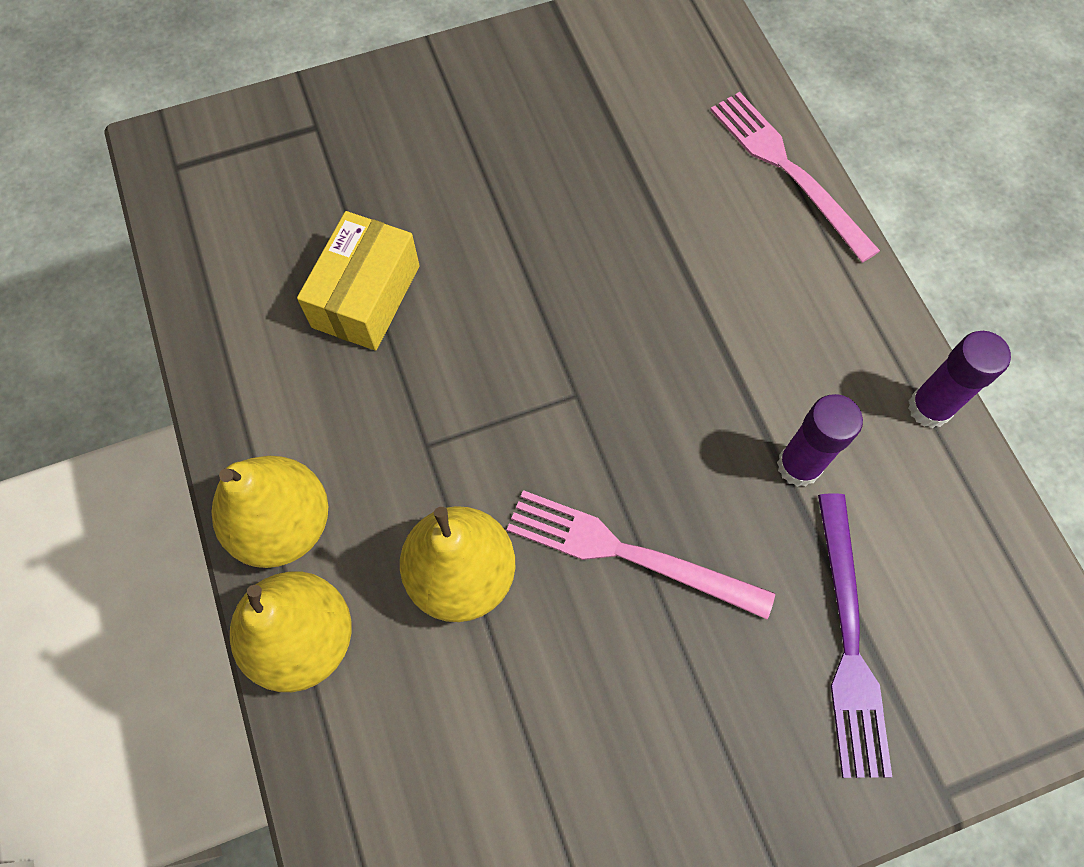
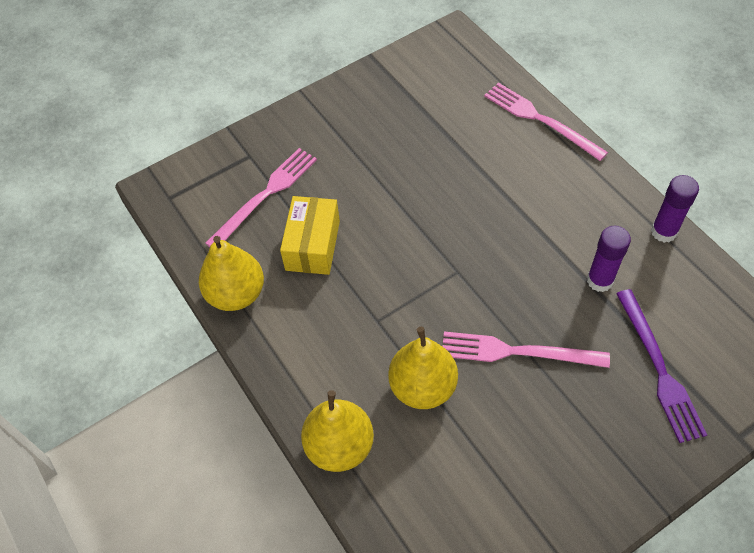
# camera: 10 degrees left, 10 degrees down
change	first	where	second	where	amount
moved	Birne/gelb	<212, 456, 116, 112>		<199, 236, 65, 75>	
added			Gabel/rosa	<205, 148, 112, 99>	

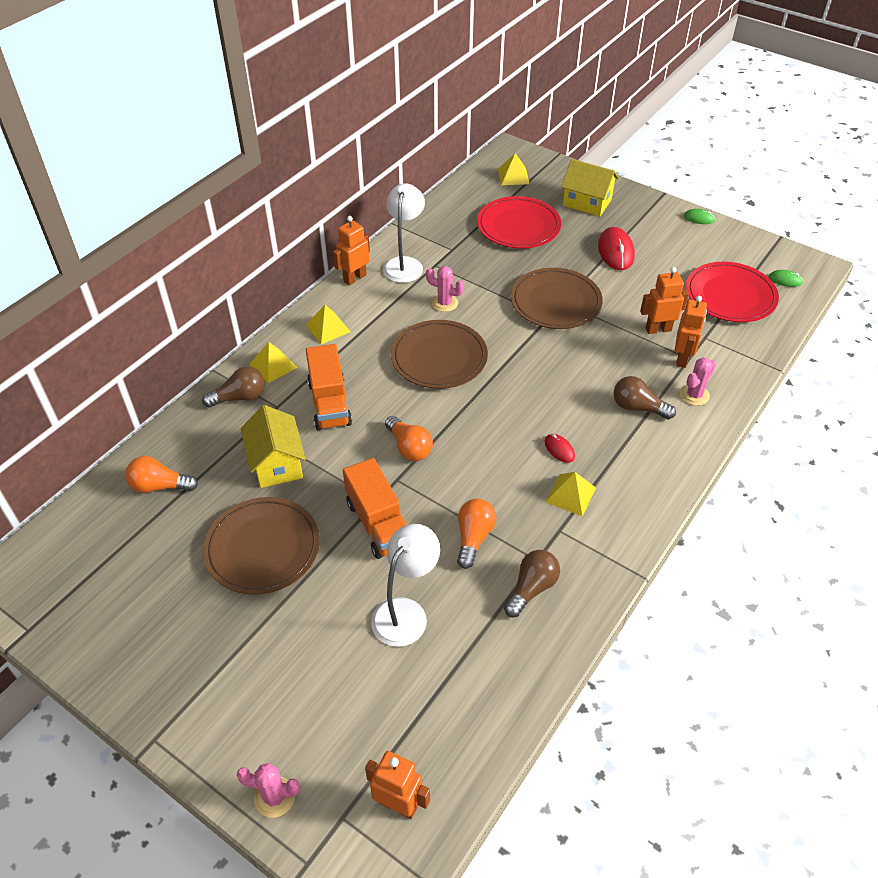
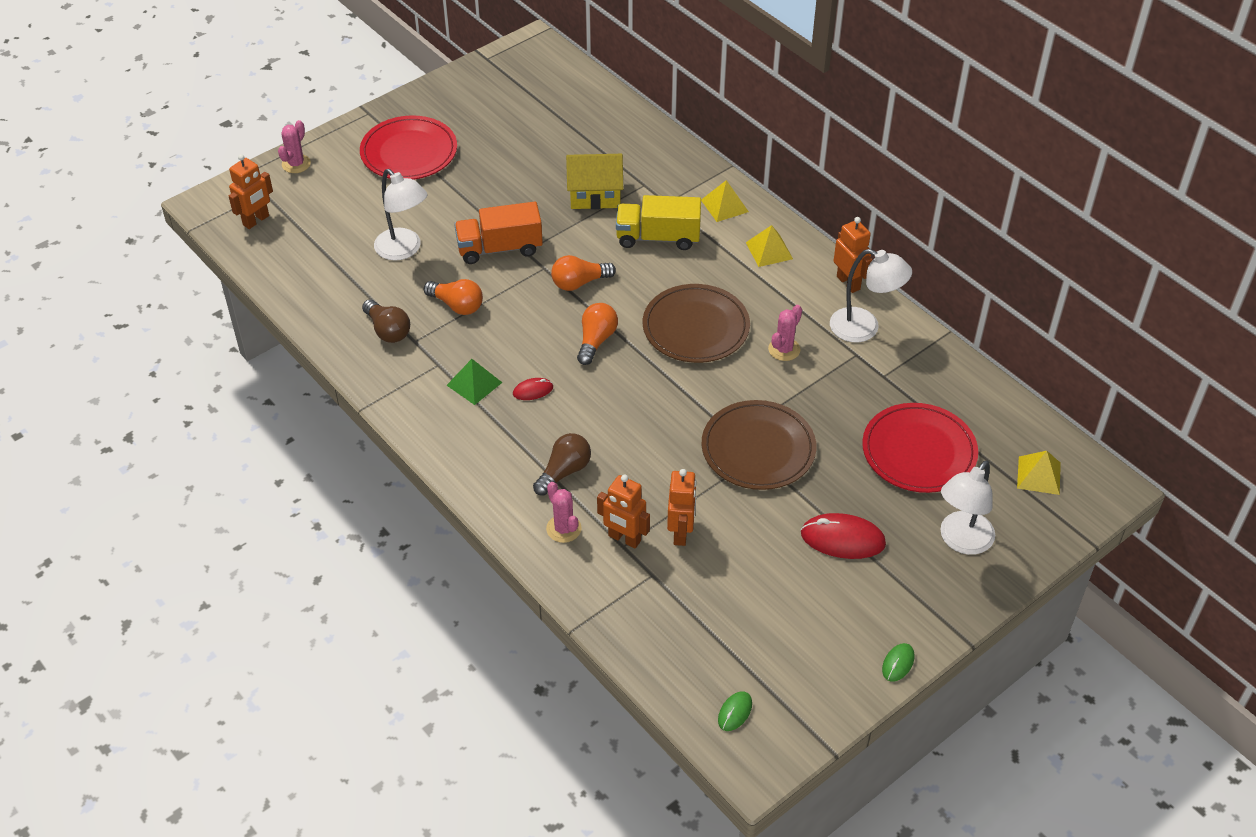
# camera: 105 degrees right, 0 degrees up
change	first	where	second	where	amount
moved	Glühbirne/orange	<125, 456, 73, 37>		<577, 303, 41, 62>	
removed	Glühbirne/braun	<202, 367, 63, 41>			
removed	Teller/braun	<203, 497, 117, 98>			
recoloured	Lastwagen/orange	<306, 344, 46, 87>	Lastwagen/gelb	<616, 195, 85, 55>	
recoloured	Pyramide/gelb	<546, 472, 50, 44>	Pyramide/grün	<447, 359, 56, 46>	
replaced	Haus/gelb	<561, 159, 58, 57>	Lampe/weiß	<940, 460, 55, 95>	
moved	Teller/rot	<686, 262, 93, 60>		<360, 116, 97, 64>	

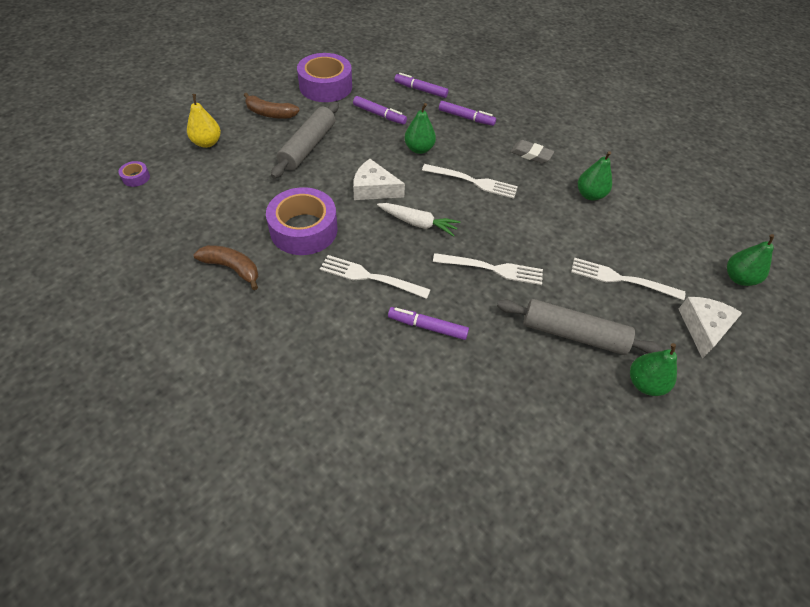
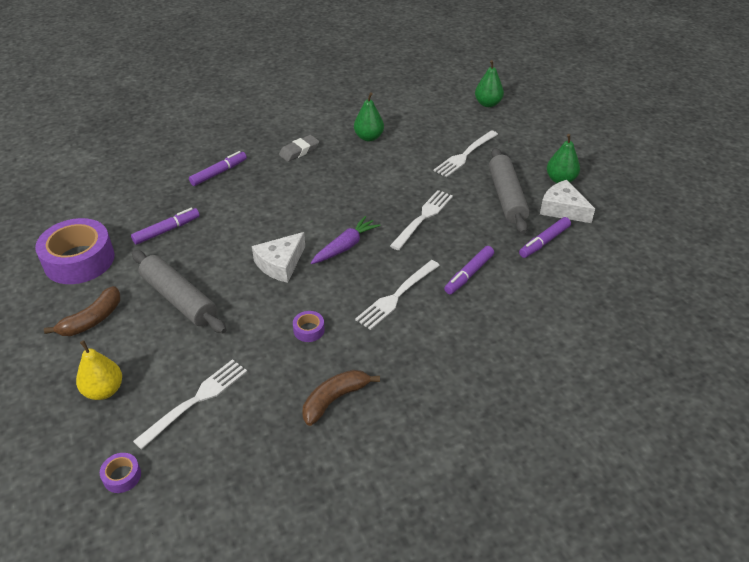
# camera: 65 degrees left, 10 degrees down
change	first	where	second	where	amount
resized	Klebeband/lila	<266, 187, 71, 68>		<293, 311, 32, 31>	x0.42
recoloured	Karotte/weiß	<377, 203, 83, 34>	Karotte/lila	<311, 216, 70, 48>	
moved	Filzstift/lila	<394, 73, 54, 25>		<519, 217, 52, 41>	
removed	Birne/grün	<404, 103, 32, 51>			
moved	Gabel/weiß	<422, 164, 96, 35>		<133, 359, 114, 91>	
turned	Nudelholz/grau	<497, 299, 166, 56>		<489, 148, 41, 86>	45 degrees counterclockwise
moved	Käse/weiß	<679, 297, 63, 62>		<540, 180, 55, 43>	

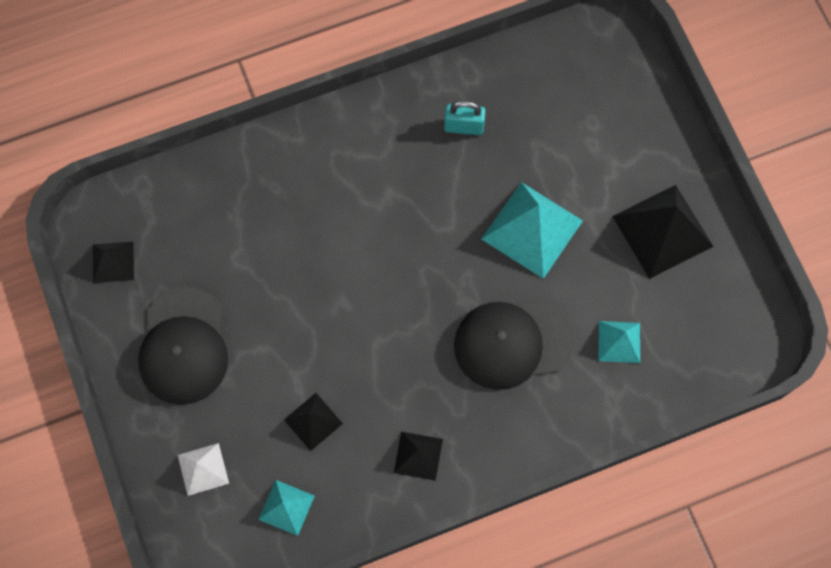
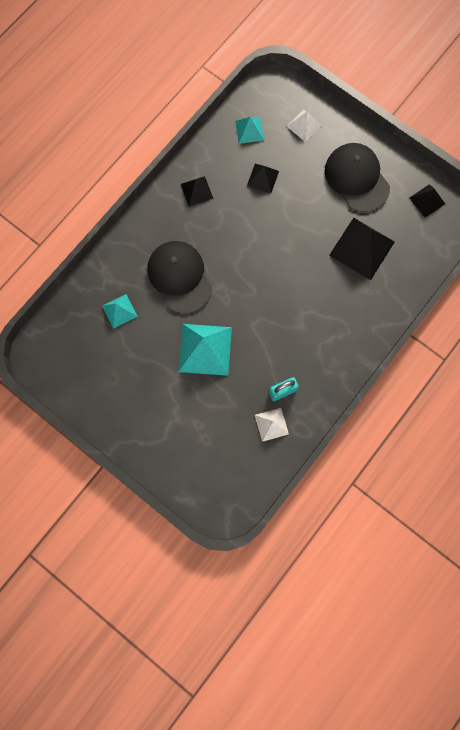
# camera: 150 degrees right, 5 degrees up
change	first	where	second	where	amount
turned	Kappe/schwarz	<454, 300, 120, 90>		<147, 241, 65, 73>	75 degrees counterclockwise
moved	Pyramide/schwarz	<612, 185, 102, 94>		<329, 218, 66, 62>	
added			Pyramide/weiß	<255, 408, 34, 34>	

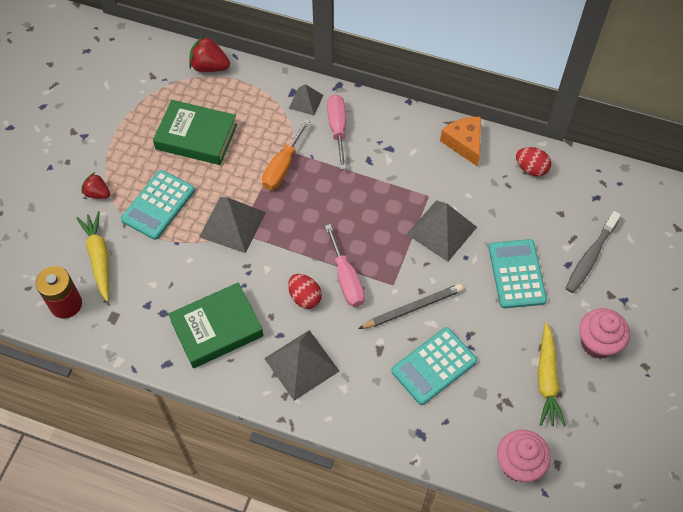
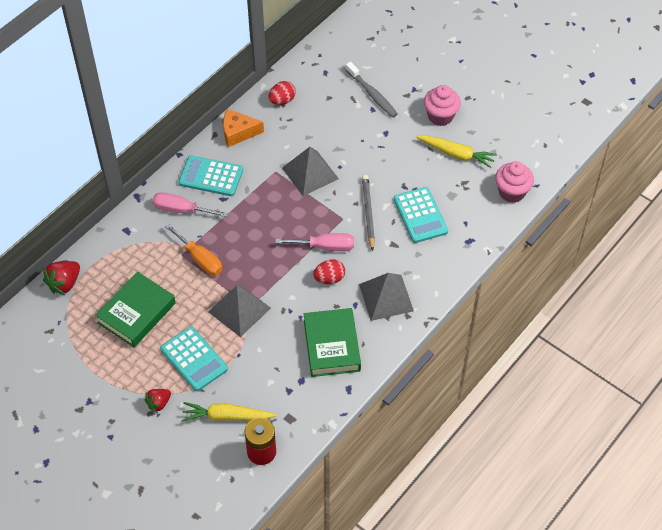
# camera: 70 degrees left, 5 degrees down
change	first	where	second	where	amount
removed	Pyramide/grau	<289, 84, 34, 32>			
moved	Taschenrechner/türkis	<489, 239, 58, 69>		<178, 155, 65, 41>	

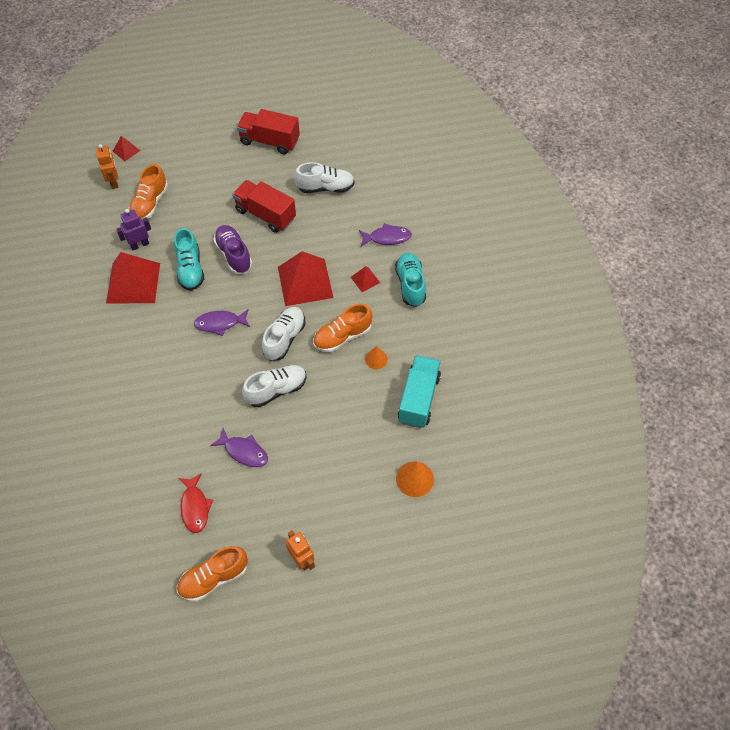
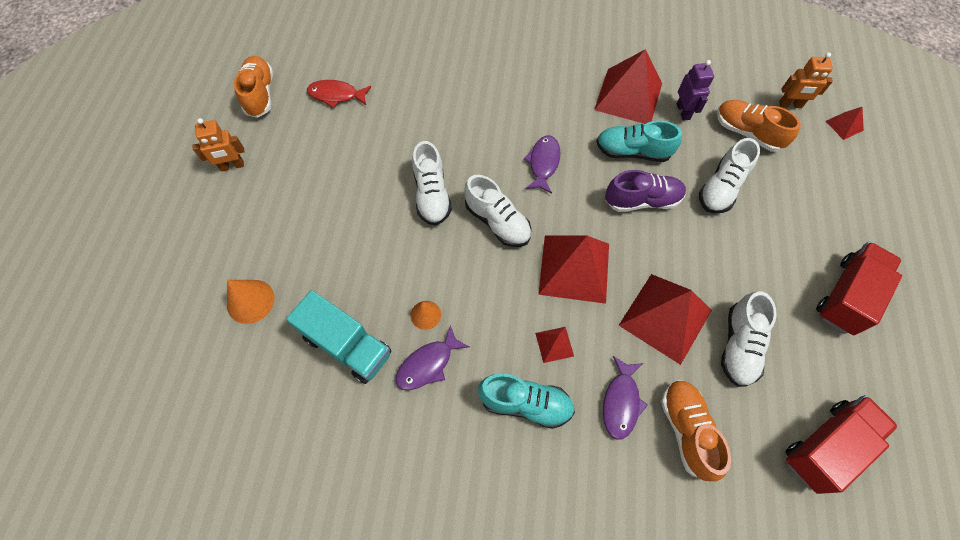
# camera: 110 degrees right, 5 degrees up
change	first	where	second	where	amount
moved	Fisch/lila	<210, 428, 58, 39>		<396, 325, 73, 65>	
moved	Lastwagen/rot	<232, 180, 64, 53>		<785, 395, 113, 99>	
moved	Schuh/orange	<313, 304, 60, 48>		<661, 380, 70, 101>	
added			Pyramide/rot	<619, 274, 93, 91>	
added			Schuh/weiß	<699, 138, 61, 75>	

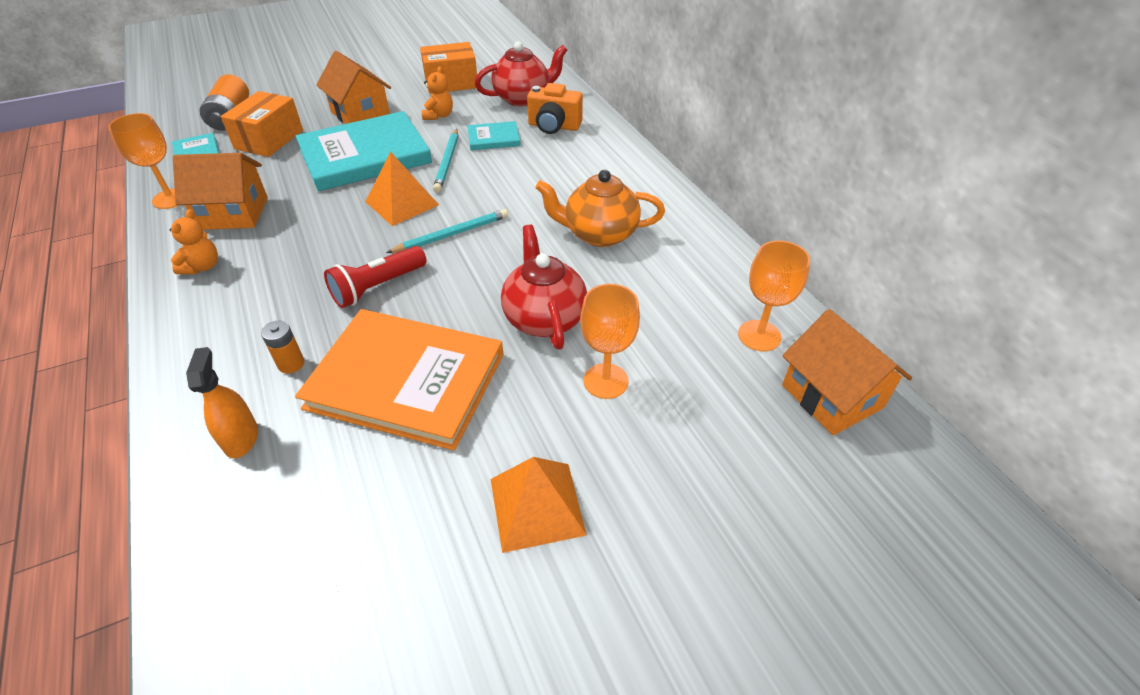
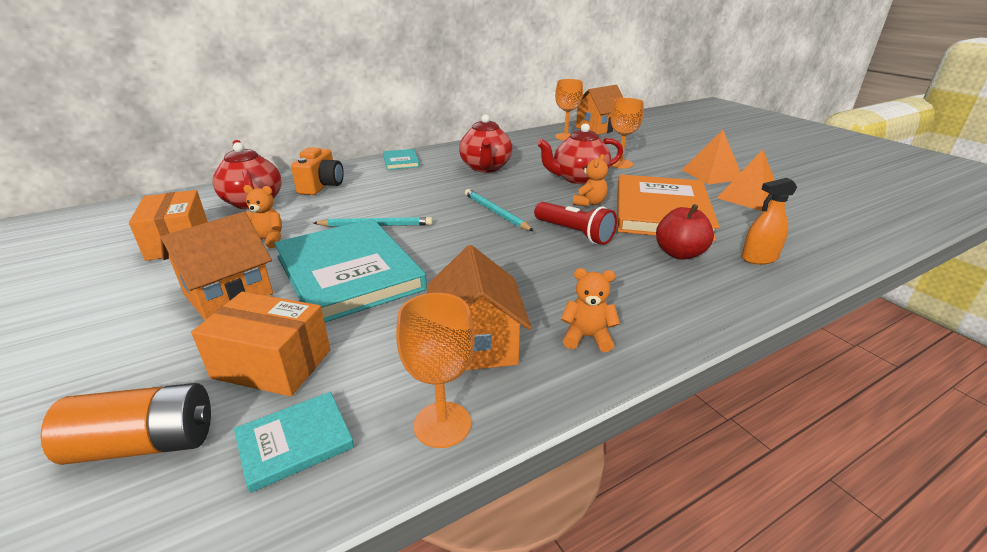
# camera: 95 degrees left, 15 degrees down
change	first	where	second	where	amount
replaced	Batterie/orange	<261, 321, 43, 53>	Apfel/rot	<656, 204, 58, 56>	
moved	Pyramide/orange	<365, 151, 74, 75>		<717, 150, 58, 62>	
moved	Buch/türkis	<467, 121, 54, 29>		<383, 149, 37, 21>	
recoloured	Teekanne/orange	<535, 170, 130, 77>	Teekanne/rot	<459, 114, 53, 59>	
added			Teddybär/orange	<573, 154, 35, 52>	

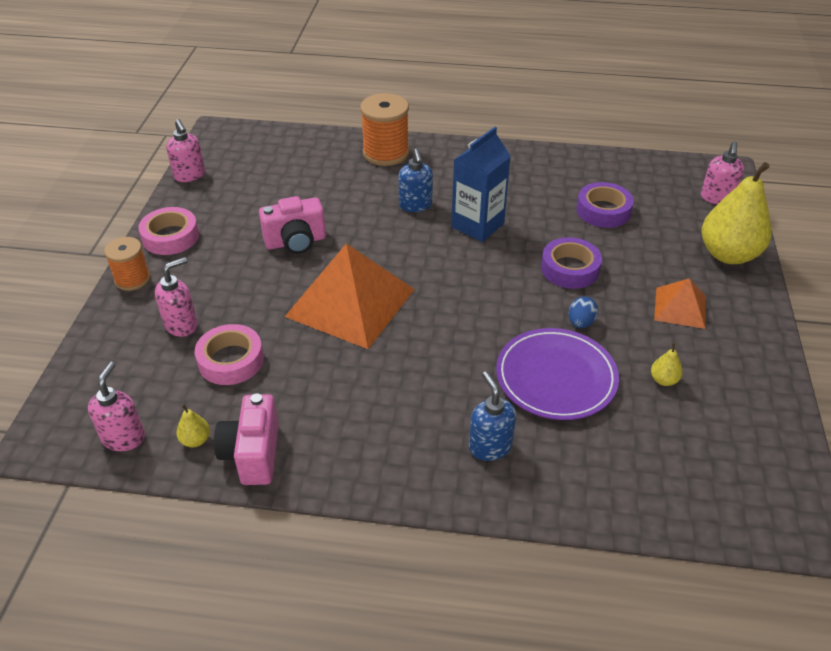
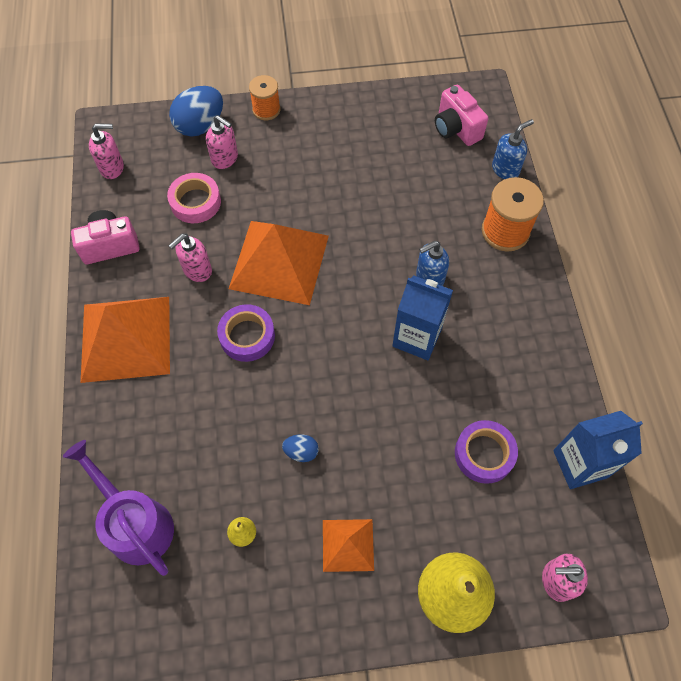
# camera: 75 degrees right, 20 degrees up
change	first	where	second	where	amount
removed	Klebeband/rosa	<138, 207, 61, 48>			
moved	Seifenspender/rosa	<166, 119, 39, 63>		<169, 234, 43, 48>	
removed	Birne/gelb	<176, 404, 34, 44>			
moved	Kamera/rosa	<259, 196, 67, 58>		<435, 85, 53, 61>	
moved	Seifenspender/blau	<469, 371, 47, 90>		<492, 119, 42, 60>	
removed	Teller/lila	<496, 328, 123, 92>			
moved	Klebeband/lila	<541, 237, 61, 52>		<217, 304, 58, 58>	
added			Gießkanne/lila	<63, 440, 111, 136>	
added			Pyramide/orange	<81, 297, 89, 86>	
added			Ei/blau	<169, 86, 54, 51>	
added			Getränkekarton/blau	<553, 411, 90, 78>	

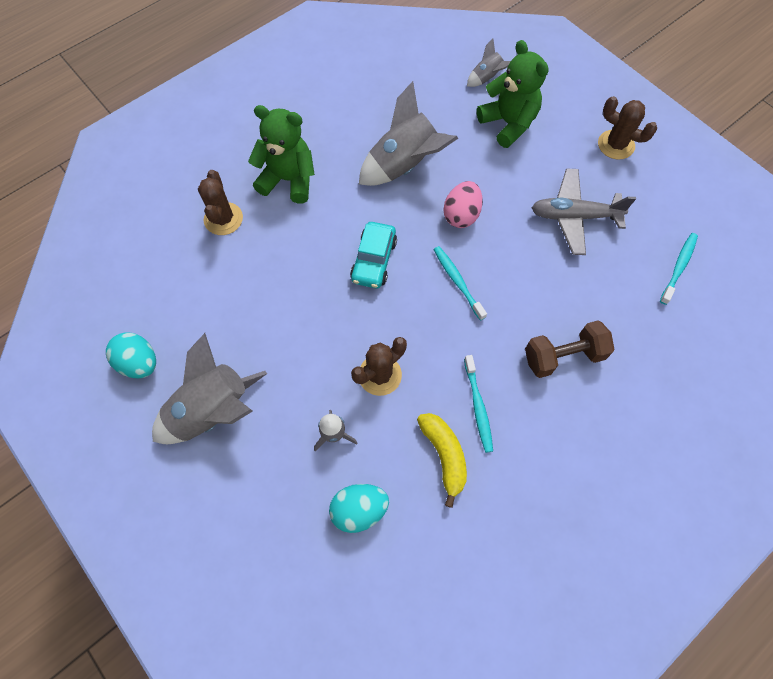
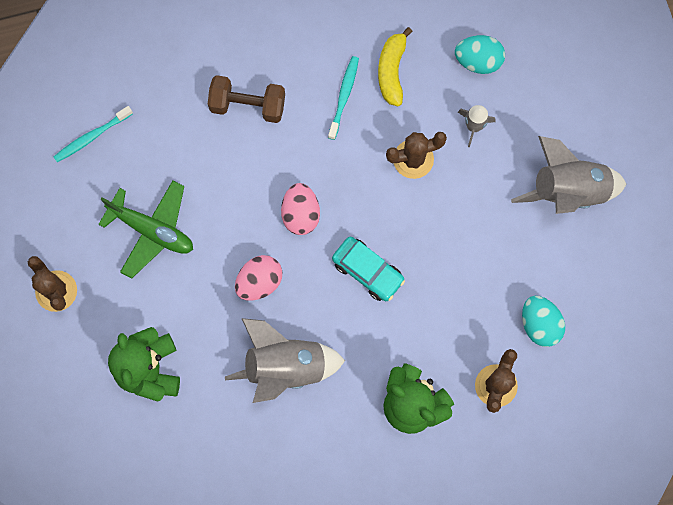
# camera: 155 degrees left, 10 degrees up
change	first	where	second	where	amount
moved	Ei/türkis	<106, 332, 50, 46>		<522, 296, 43, 51>	
turned	Auto/türkis	<350, 222, 47, 66>		<332, 237, 73, 64>	90 degrees clockwise
replaced	Zahnbürste/türkis	<433, 246, 54, 75>	Ei/rosa	<281, 183, 39, 52>	
removed	Rakete/grau	<467, 38, 44, 49>			
recoloured	Flugzeug/grau	<532, 169, 104, 86>	Flugzeug/grün	<98, 181, 95, 98>	

